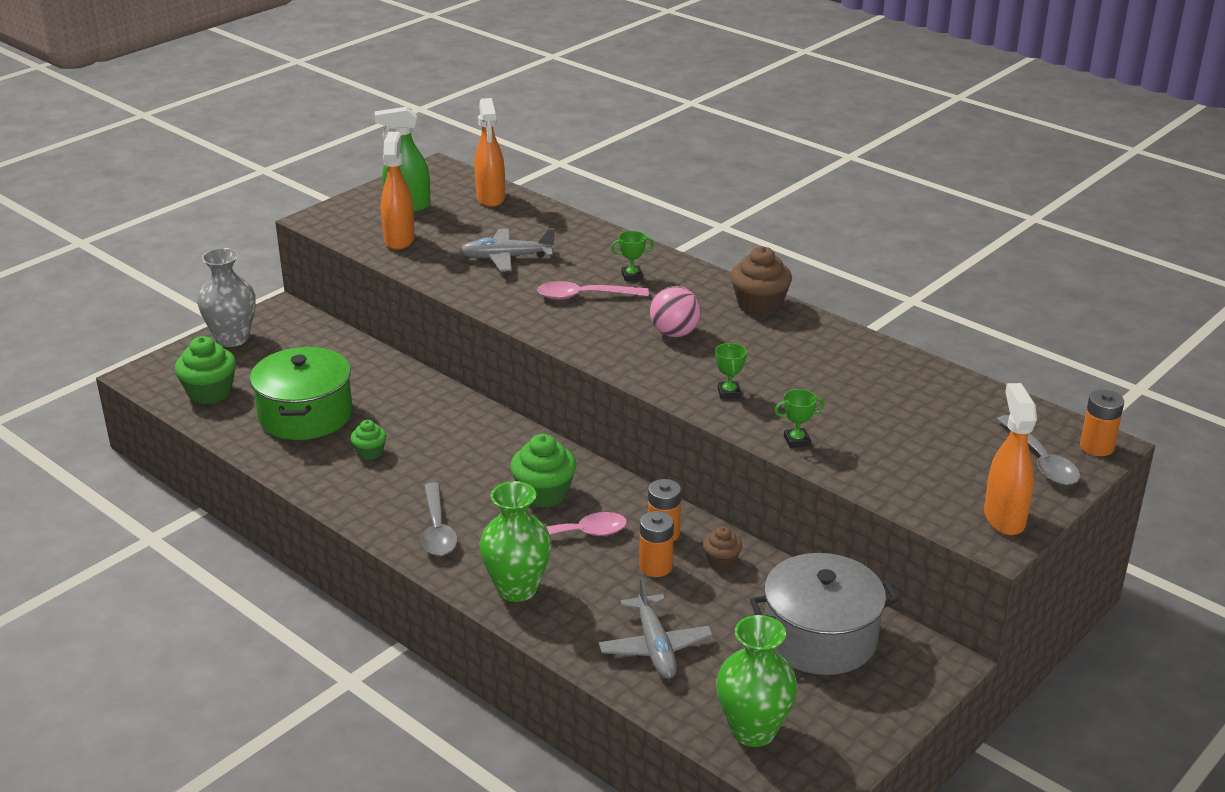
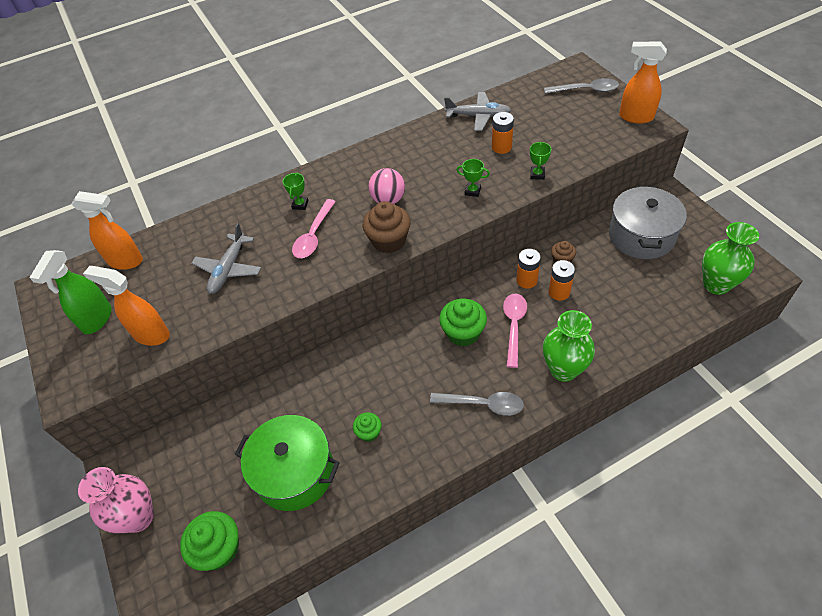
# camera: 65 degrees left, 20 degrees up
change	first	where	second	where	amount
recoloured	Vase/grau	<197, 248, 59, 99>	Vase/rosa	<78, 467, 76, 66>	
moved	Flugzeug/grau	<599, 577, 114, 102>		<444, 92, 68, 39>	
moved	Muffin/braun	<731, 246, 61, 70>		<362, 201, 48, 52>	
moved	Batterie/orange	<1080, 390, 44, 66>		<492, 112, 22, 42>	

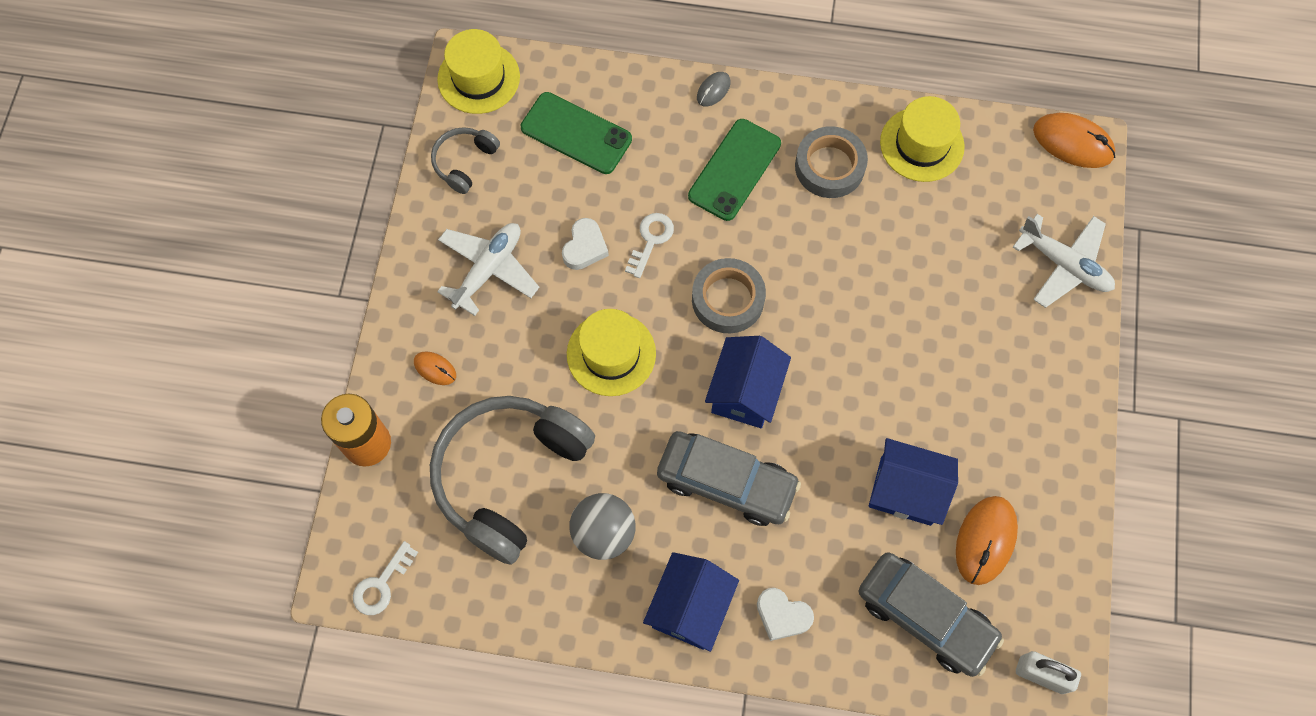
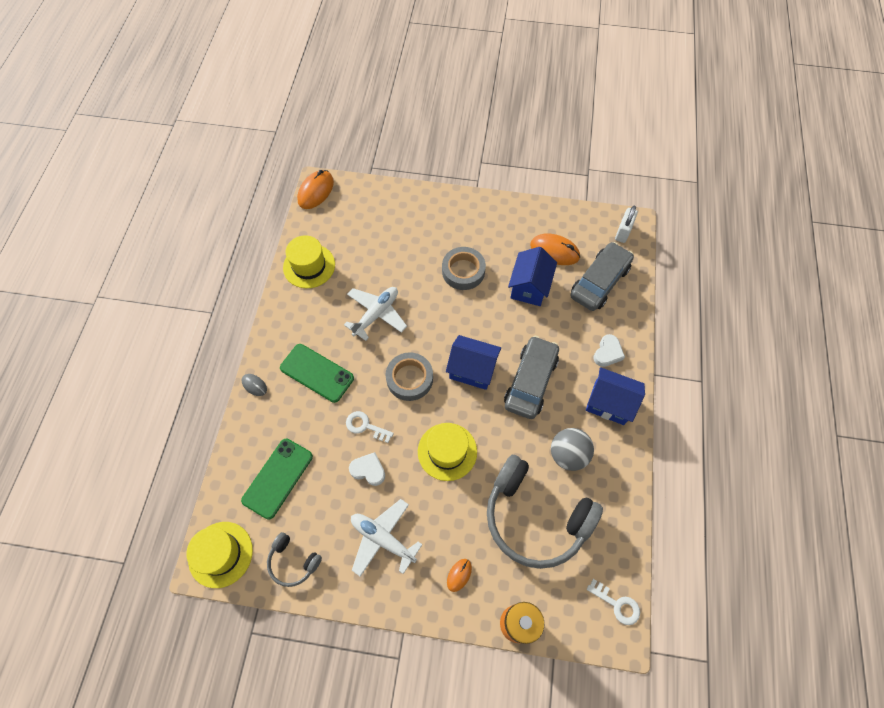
# camera: 90 degrees left, 5 degrees down
change	first	where	second	where	amount
moved	Klebeband/grau	<795, 126, 73, 72>		<442, 247, 44, 43>	
moved	Flugzeug/weiß	<1013, 214, 102, 94>		<344, 287, 63, 54>	

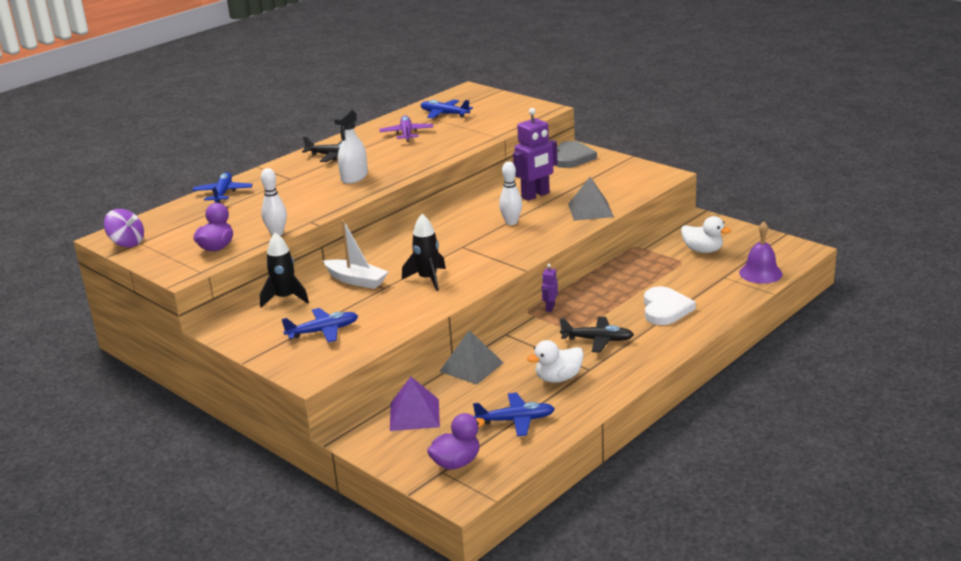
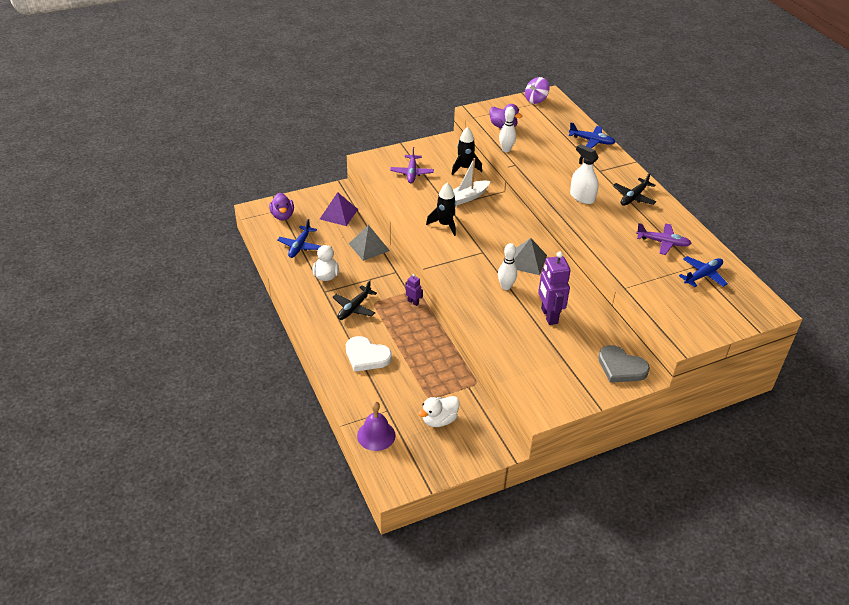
# camera: 110 degrees right, 15 degrees up
change	first	where	second	where	amount
recoloured	Flugzeug/blau	<282, 308, 76, 35>	Flugzeug/lila	<390, 147, 44, 36>	
moved	Pyramide/grau	<568, 177, 46, 44>		<514, 238, 33, 37>	

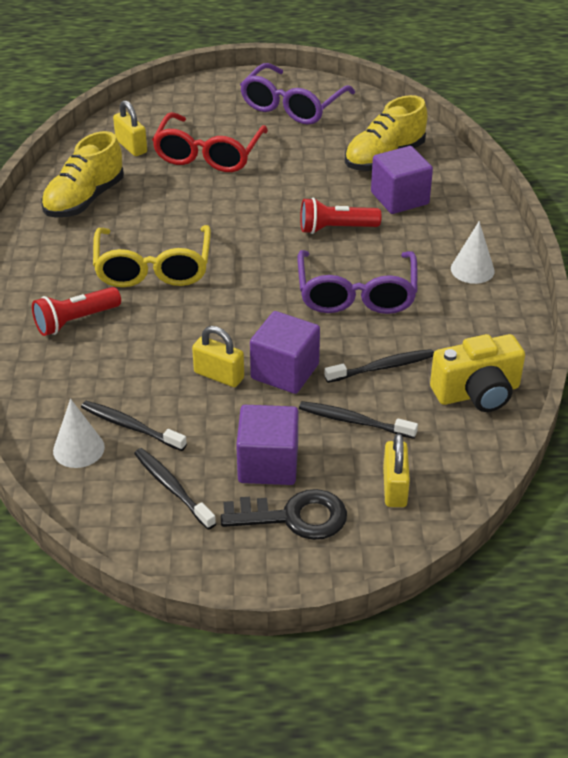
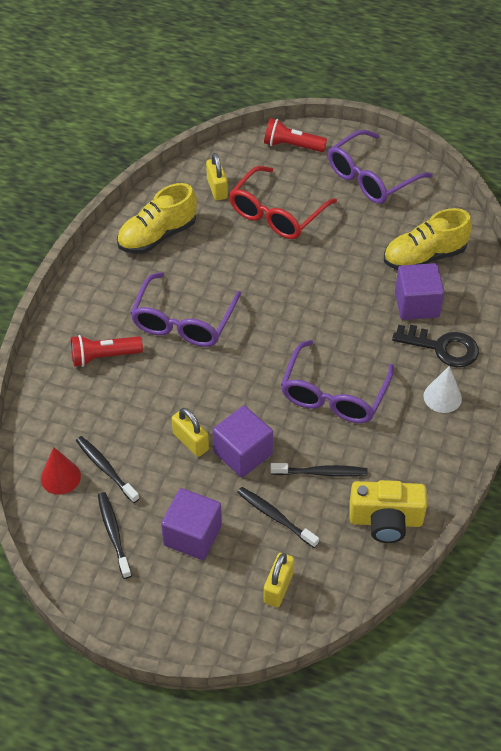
# camera: 20 degrees right, 10 degrees up
change	first	where	second	where	amount
recoloured	Kegel/weiß	<53, 399, 52, 69>	Kegel/rot	<41, 447, 40, 48>	
recoloured	Brille/gelb	<93, 225, 118, 62>	Brille/lila	<130, 272, 111, 75>	
moved	Schlüssel/schwarz	<220, 489, 127, 51>		<392, 325, 87, 42>	
moved	Taschenlampe/rot	<300, 198, 82, 36>		<264, 118, 63, 34>	

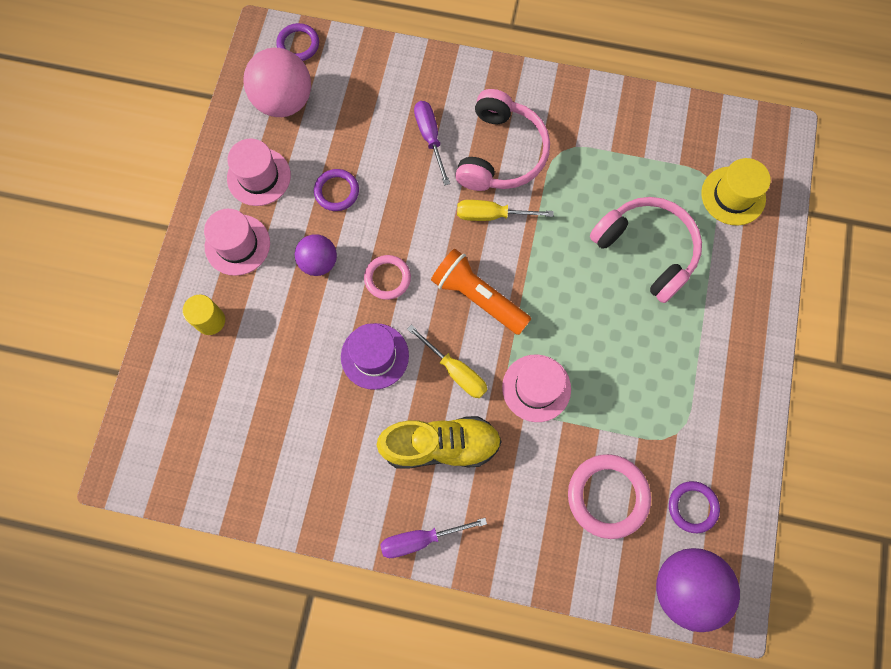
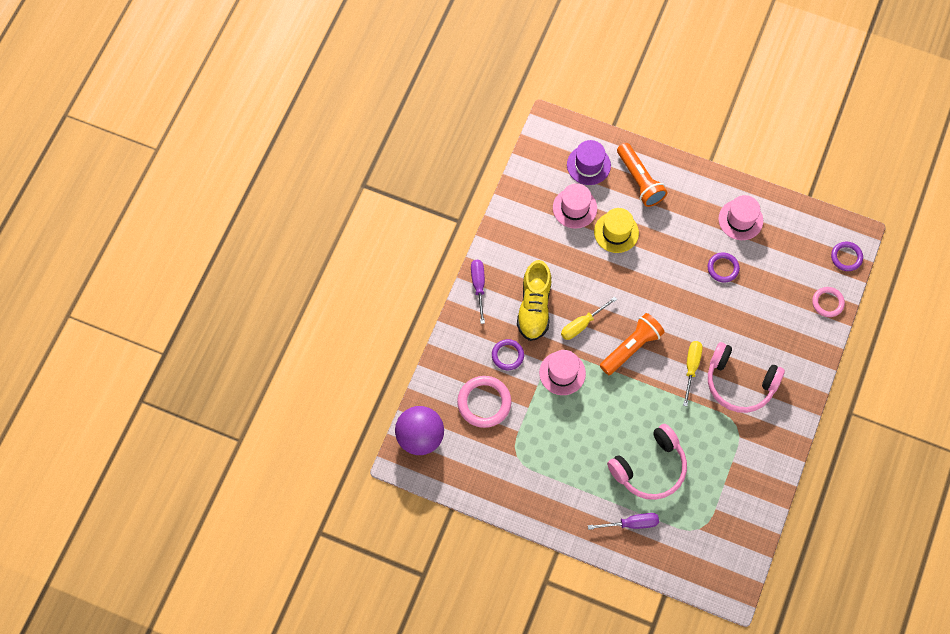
# camera: 100 degrees right, 5 degrees down
change	first	where	second	where	amount
replaced	Vollzylinder/gelb	<183, 294, 42, 41>	Taschenlampe/orange	<617, 143, 51, 64>	
moved	Hut/rosa	<204, 209, 66, 67>		<553, 183, 44, 46>	
removed	Ball/rosa	<243, 48, 68, 69>			
removed	Ball/lila	<295, 234, 42, 42>			
moved	Hut/lila	<341, 323, 68, 67>		<567, 140, 44, 45>	
moved	Ring/rosa	<364, 255, 47, 45>		<812, 287, 33, 30>	
moved	Schraubenzieher/lila	<414, 101, 36, 84>		<588, 513, 71, 17>	
moved	Ring/lila	<669, 481, 51, 52>		<492, 339, 32, 31>	
moved	Hut/gelb	<701, 158, 70, 67>		<594, 208, 45, 45>	

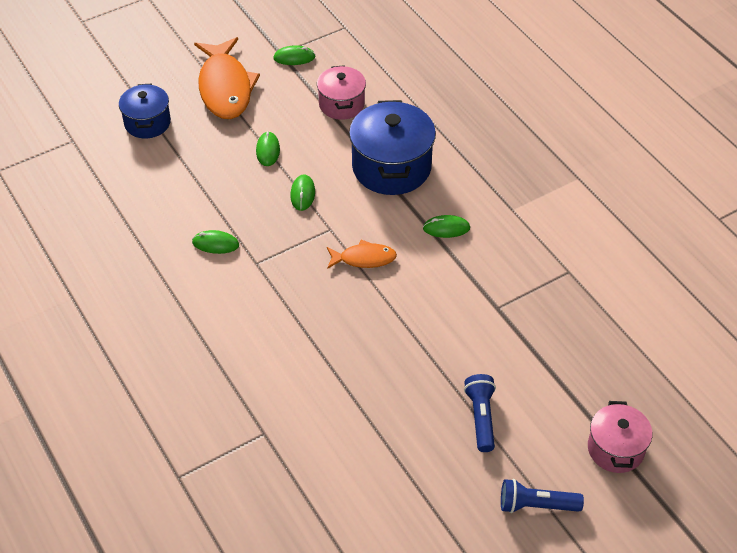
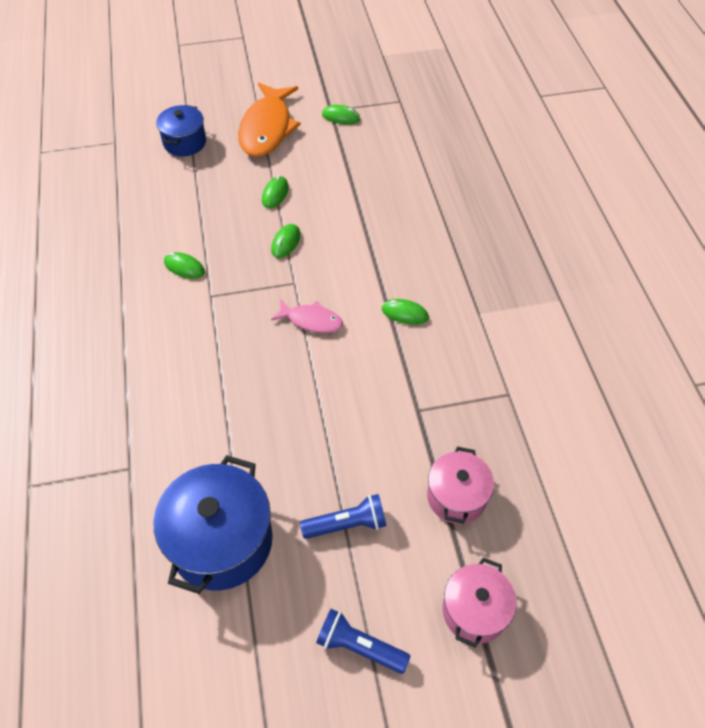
# camera: 20 degrees right, 5 degrees up
change	first	where	second	where	amount
moved	Kochtopf/rosa	<317, 65, 49, 55>		<427, 447, 67, 77>	
recoloured	Fisch/orange	<327, 240, 70, 29>	Fisch/rosa	<271, 300, 72, 33>	
moved	Kochtopf/blau	<349, 100, 87, 95>		<153, 455, 120, 139>	
turned	Taschenlampe/blau	<464, 374, 32, 78>		<300, 494, 86, 45>	60 degrees clockwise

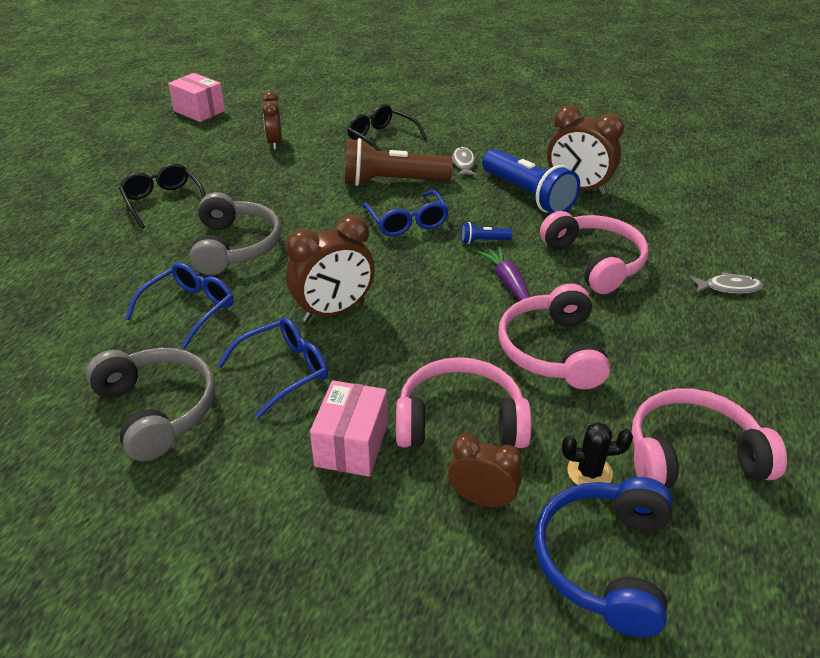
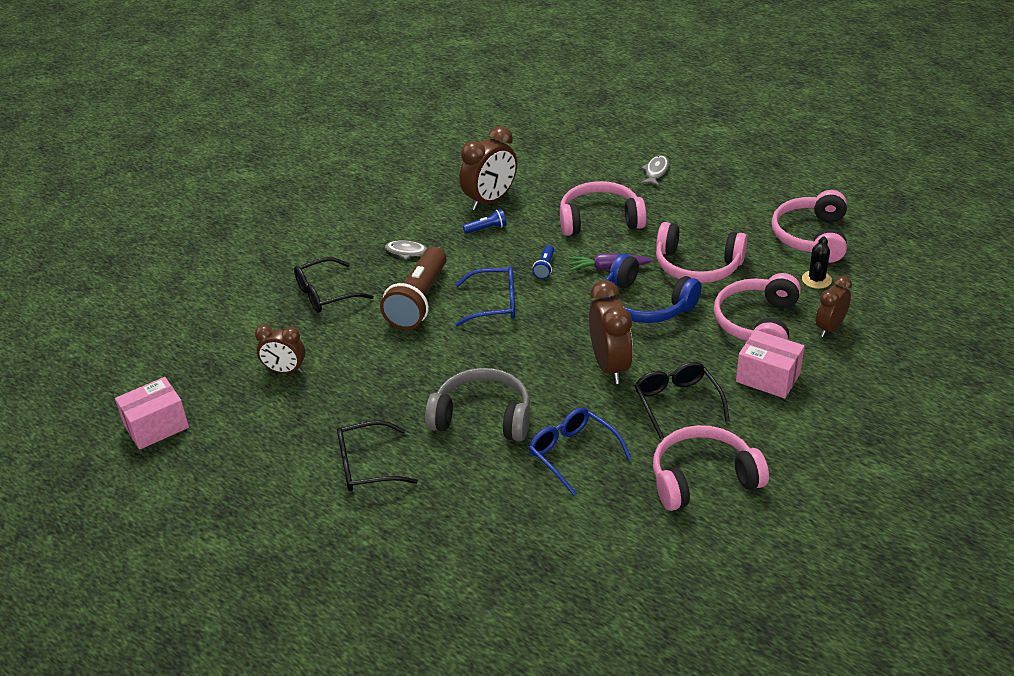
# camera: 70 degrees left, 0 degrees up
change	first	where	second	where	amount
recoloured	Kopfhörer/grau	<86, 348, 129, 113>	Kopfhörer/rosa	<653, 425, 116, 86>	
recoloured	Brille/blau	<217, 317, 111, 101>	Brille/schwarz	<635, 362, 94, 77>	
resized	Taschenlampe/blau	<482, 149, 98, 64>		<463, 209, 44, 25>	x0.42
moved	Kopfhörer/blau	<535, 477, 138, 160>		<604, 253, 97, 70>	

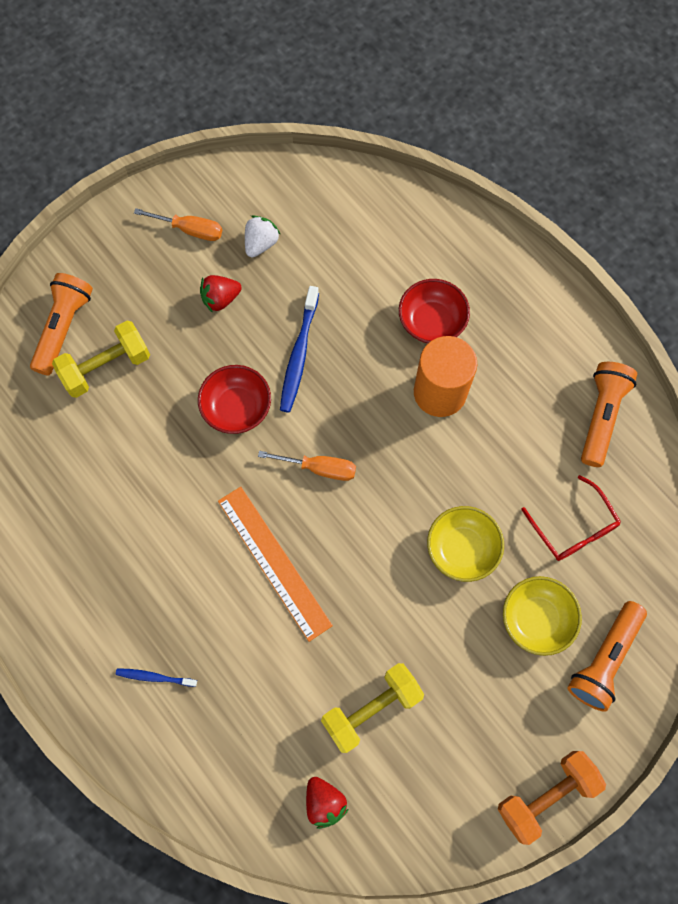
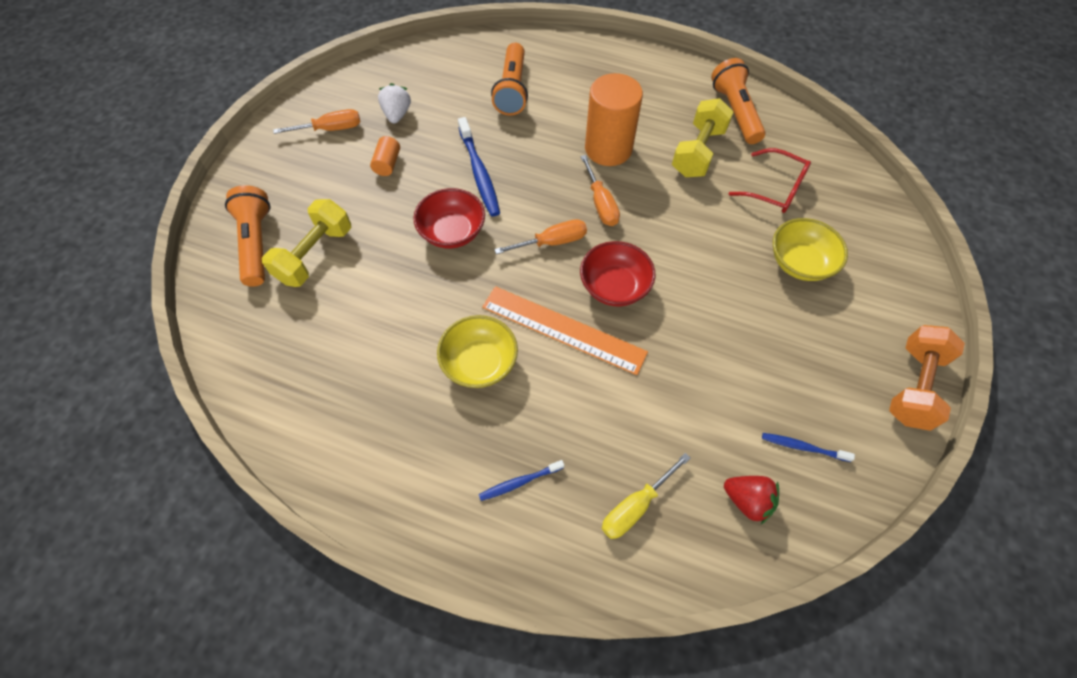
# camera: 30 degrees left, 10 degrees down
change	first	where	second	where	amount
replaced	Erdbeere/rot	<200, 275, 42, 38>	Vollzylinder/orange	<370, 136, 30, 40>	
moved	Hantel/gelb	<321, 663, 103, 90>		<672, 98, 62, 79>	
moved	Schüssel/rot	<399, 279, 71, 64>		<580, 241, 76, 65>	
moved	Schüssel/gelb	<427, 506, 77, 76>		<437, 315, 81, 73>	
moved	Taschenlampe/orange	<567, 601, 80, 111>		<491, 43, 37, 73>	
added			Schraubenzieher/orange	<580, 155, 40, 71>	
added			Schraubenzieher/gelb	<602, 453, 89, 86>	
added			Zahnbürste/blau	<762, 433, 93, 29>	

